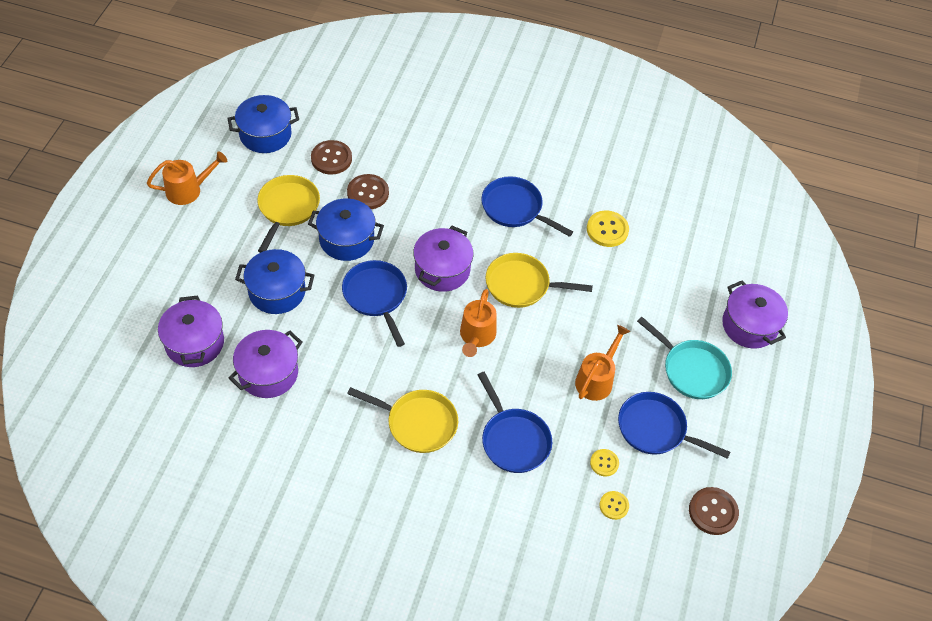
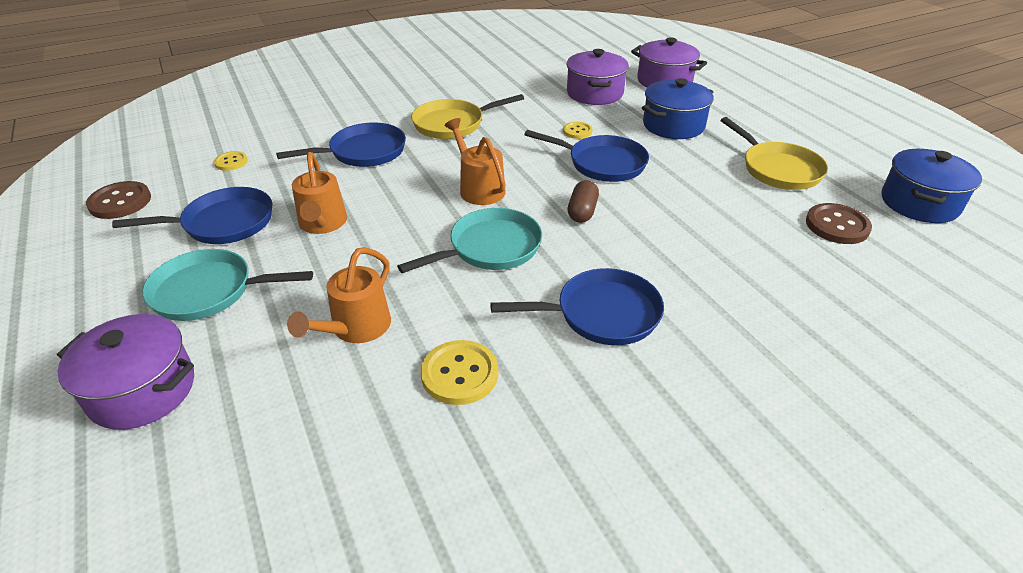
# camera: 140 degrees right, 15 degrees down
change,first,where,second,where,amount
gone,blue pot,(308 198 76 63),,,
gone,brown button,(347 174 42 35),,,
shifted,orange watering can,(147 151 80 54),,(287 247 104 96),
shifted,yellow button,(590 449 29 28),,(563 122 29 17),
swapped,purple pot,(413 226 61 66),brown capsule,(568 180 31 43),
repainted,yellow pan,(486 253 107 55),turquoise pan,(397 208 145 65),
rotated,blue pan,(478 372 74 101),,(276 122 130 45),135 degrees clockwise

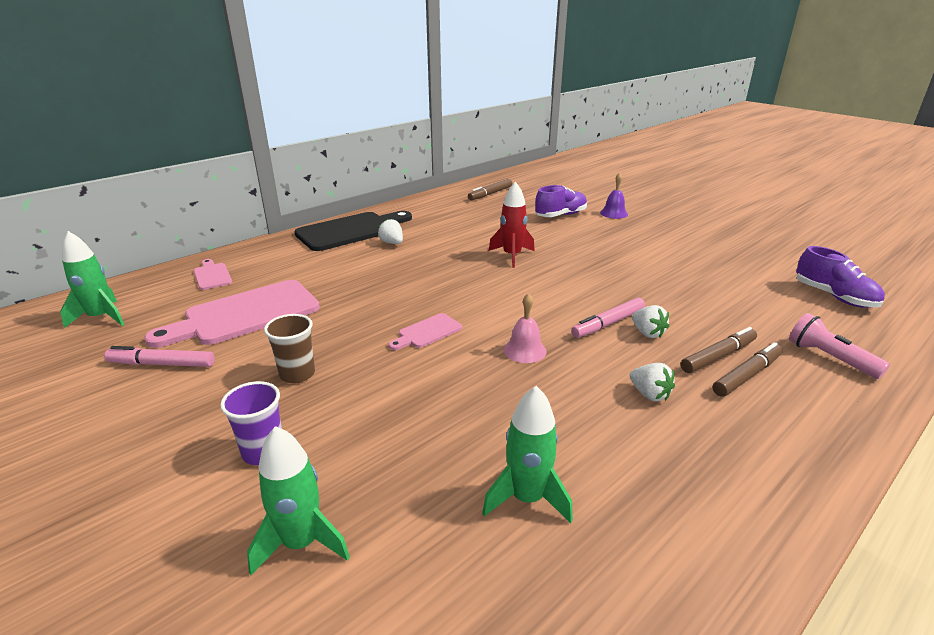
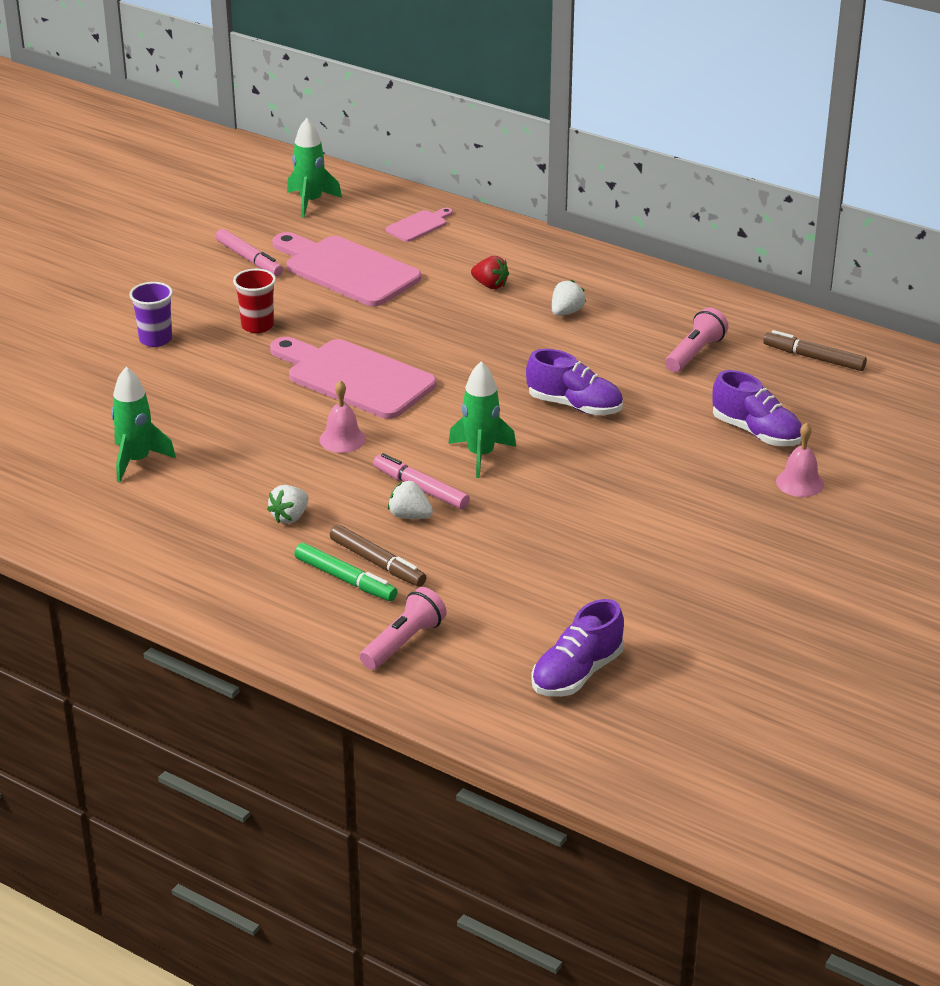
# camera: 75 degrees right, 5 degrees up
change,first,where,second,where,amount
gone,black cutting board,(295 211 117 40),,,
new,,,red strawberry,(471 256 38 33),
new,,,pink flashlight,(665 308 63 64),
shifted,green rocket,(247 426 103 149),,(448 361 68 117),
swapped,red rocket,(489 181 46 87),purple shoe,(526 349 97 66),
repainted,brown cup,(264 314 51 69),red cup,(233 269 43 64),
repainted,purple bell,(600 173 28 46),pink bell,(776 423 48 74),
repainted,brown marker,(713 342 70 55),green marker,(294 543 104 58),
rotated,pink marker,(104 346 111 21),,(216 229 67 47),150 degrees clockwise
rotated,white strawberry,(632 305 37 33),,(388 481 45 38),75 degrees clockwise
scaled,pink cutting board,(389 313 73 37),,(270 337 166 82),x2.13

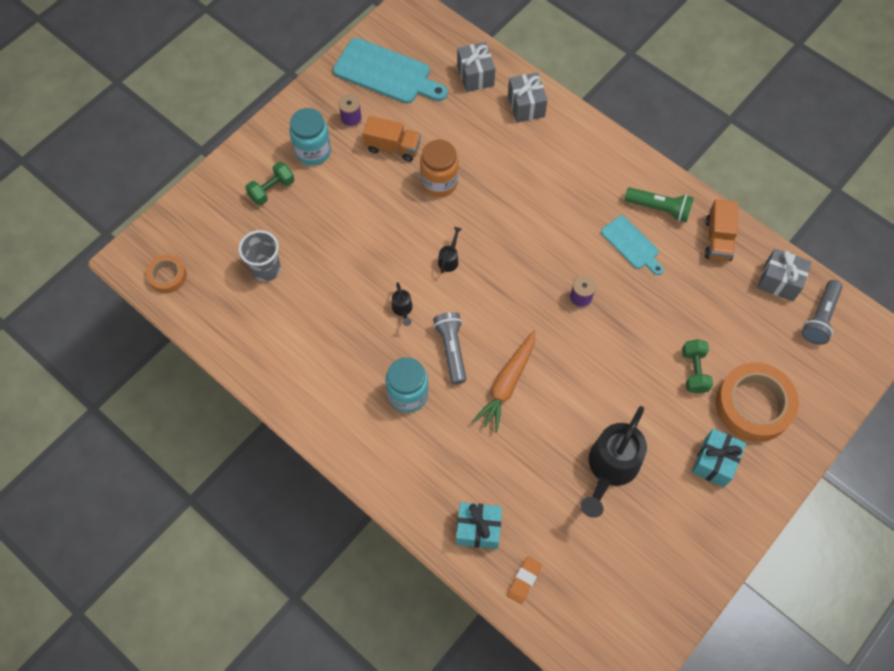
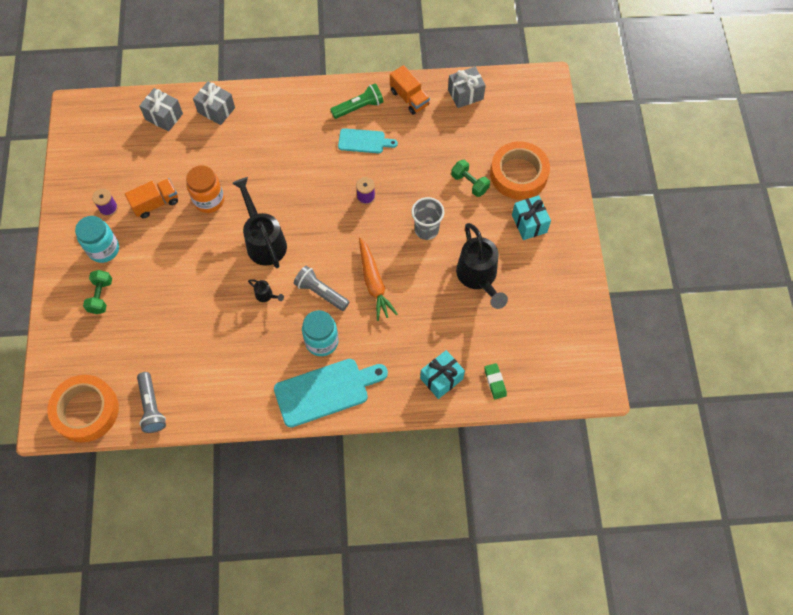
# camera: 45 degrees left, 0 degrees up
change,first,where,second,where,amount
shifted,grey cup,(238 230 43 51),,(411 197 33 43),
shifted,turquoise cutting board,(333 38 115 66),,(274 359 114 69),
shifted,grey flashlight,(802 280 41 65),,(137 372 29 61),
repainted,orange eraser,(507 557 35 47),green eraser,(484 363 23 36),
scaled,orange tape,(146 255 41 38),,(47 375 72 67),x1.90
scaled,black watering can,(438 227 24 46),,(232 177 55 91),x2.35

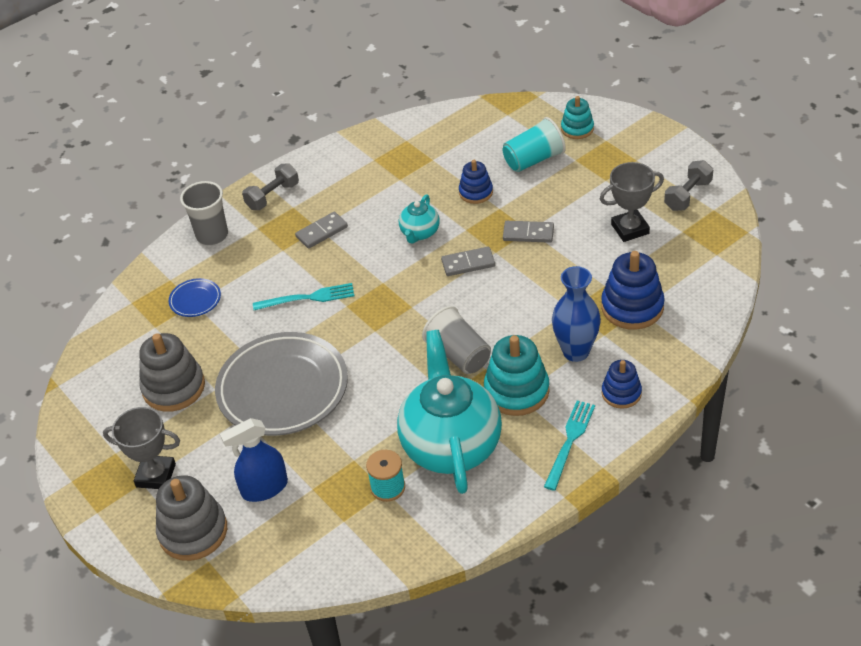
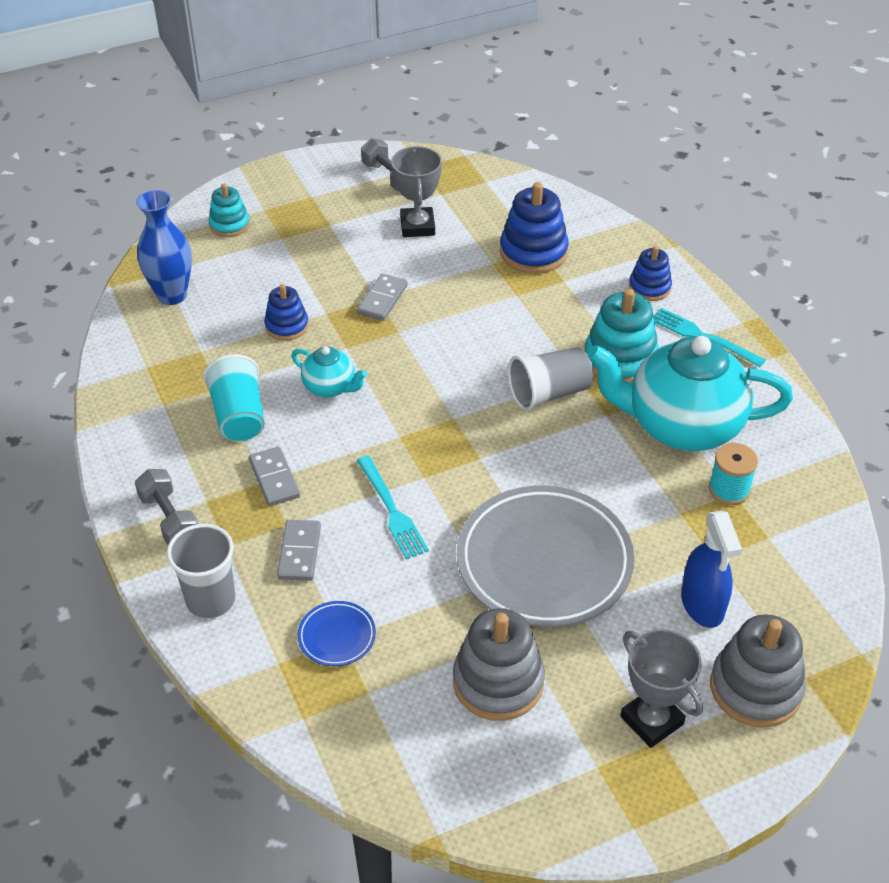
# camera: 80 degrees left, 0 degrees up
change,first,where,second,where,amount
shifted,grey domino,(441 247 54 29),,(277 520 44 61),
shifted,turquoise cup,(503 117 63 55),,(203 354 62 87),
shifted,blue vase,(552 266 49 96),,(136 190 56 115),
rotated,grey trophy,(103 407 77 82),,(620 629 83 119),60 degrees counterclockwise
rotated,turquoise fork,(253 283 101 27),,(356 456 73 103),150 degrees clockwise

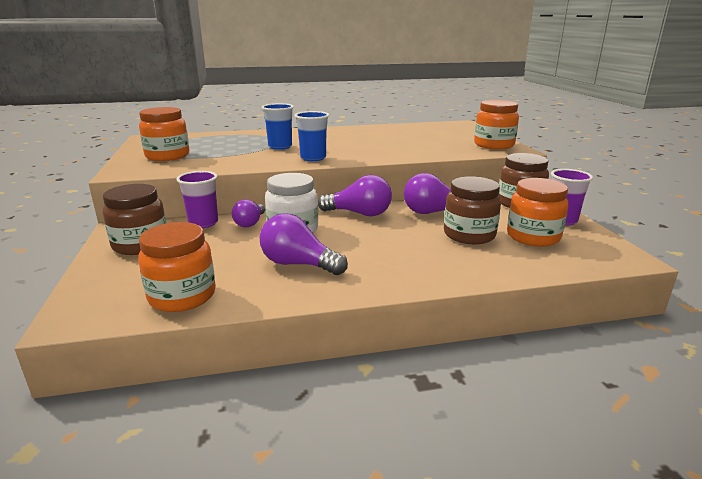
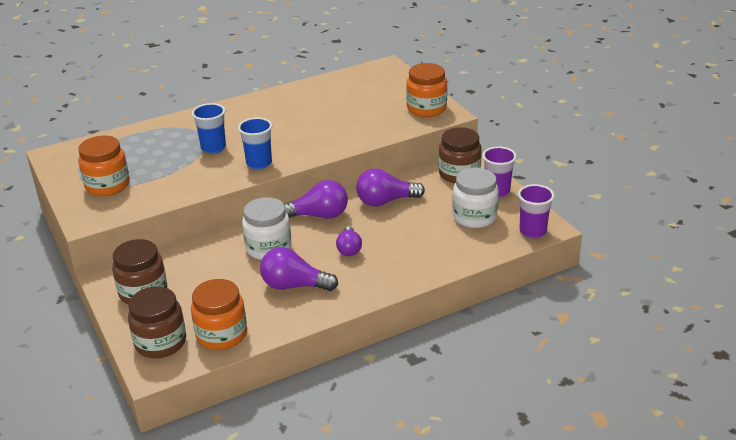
# camera: 15 degrees left, 10 degrees up
change,first,where,second,where,amount
shifted,purple cup,(176 171 42 57),,(518 184 37 54),
shifted,purple light bulb,(232 200 33 27),,(336 226 26 30),
shifted,brown jar,(444 176 57 68),,(128 286 58 72),
repainted,orange jar,(507 178 62 69),white jar,(452 167 47 61),

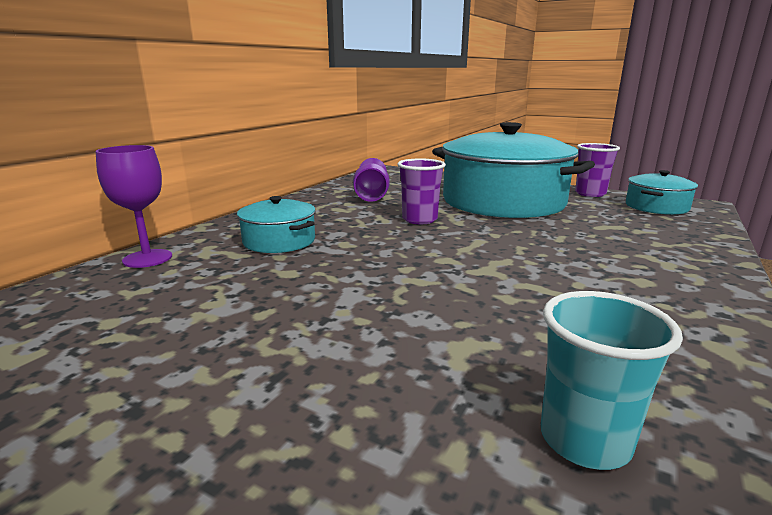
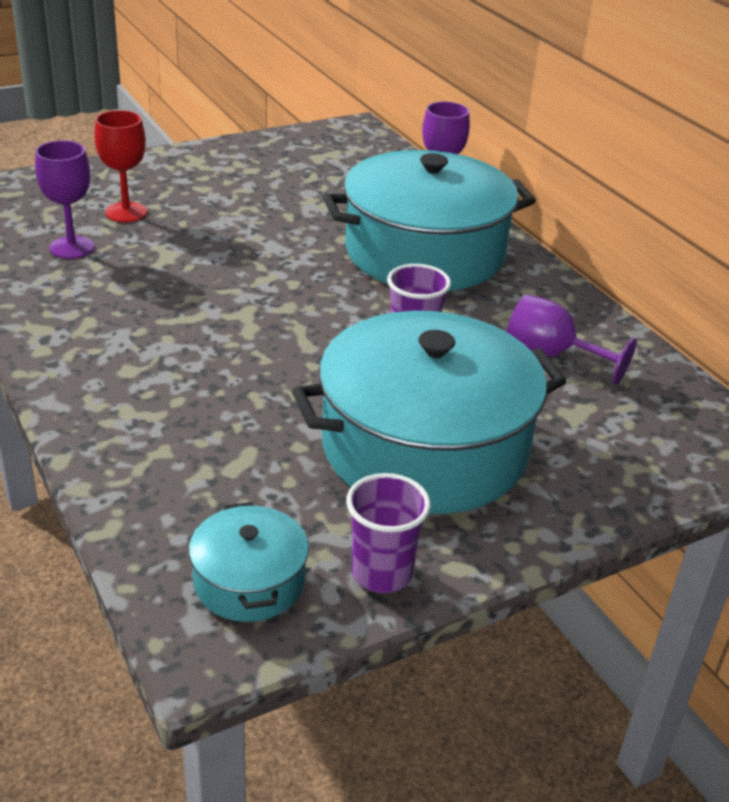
# camera: 120 degrees right, 15 degrees up
change,first,where,second,where,amount
new,,,red goblet,(94 110 53 112),
swapped,turquoise cup,(541 291 142 179),purple goblet,(35 140 59 119),
scaled,turquoise pot,(237 196 79 57),,(323 150 213 141),x2.18

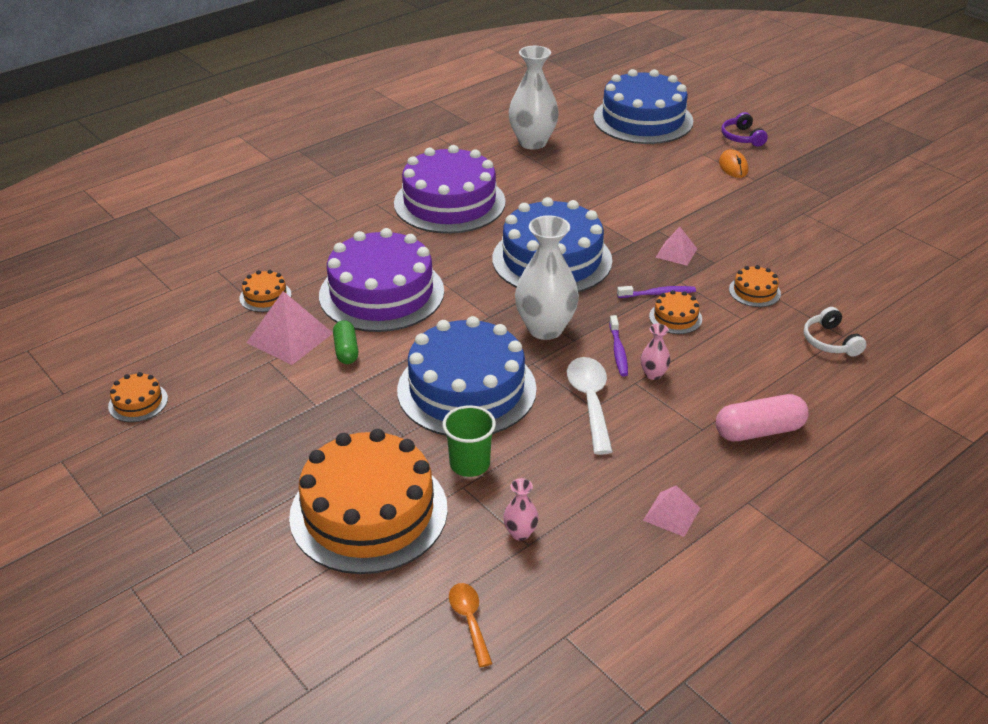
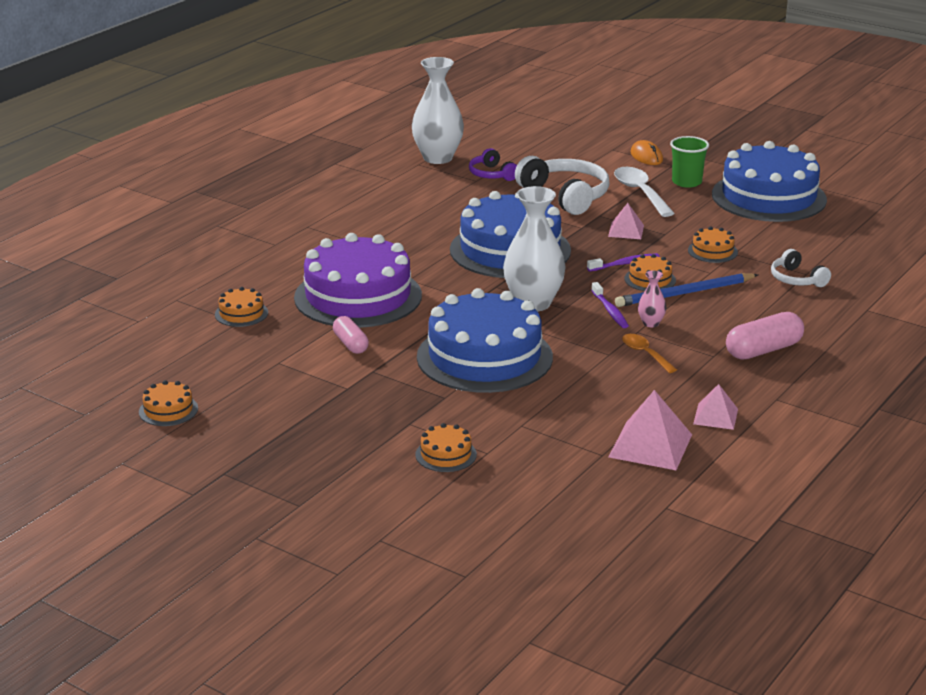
# camera: 15 degrees left, 10 degrees down
change,first,where,second,where,amount
gone,purple cake,(394 145 112 89),,,
gone,pink vase,(503 478 36 63),,,
new,,,white headphones,(515 156 95 59),
new,,,blue pencil,(615 273 143 34),
shifted,pink pyramid,(246 291 87 74),,(609 390 83 80),
shifted,green cup,(443 405 53 72),,(670 136 39 52),
shifted,orange spoon,(449 583 44 84),,(622 334 55 39),
shifted,white spoon,(567 357 46 98),,(614 167 61 50),
shifted,blue cake,(593 69 100 75),,(712 141 115 81),
shifted,purple headphones,(721 112 47 35),,(469 148 48 33),
repainted,green capsule,(333 320 25 44),pink capsule,(333 316 36 38),
scaled,orange cake,(289 429 159 145),,(415 423 62 49),x0.41

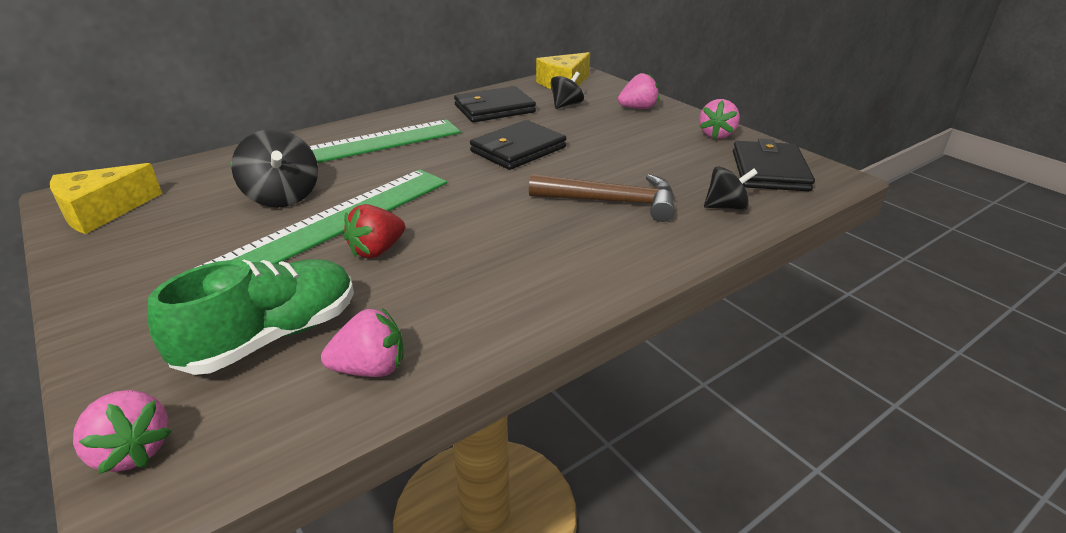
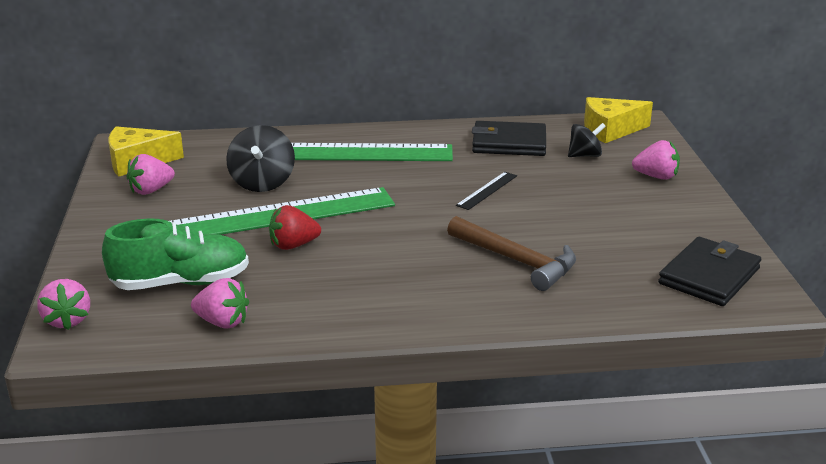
# camera: 30 degrees right, 5 degrees down
change,first,where,second,where,amount
gone,black spinning top,(704 166 54 45),,,
shifted,pink strawberry,(699 99 41 40),,(127 154 48 41),
swapped,black wallet,(470 120 96 50),black ruler,(456 172 61 38),

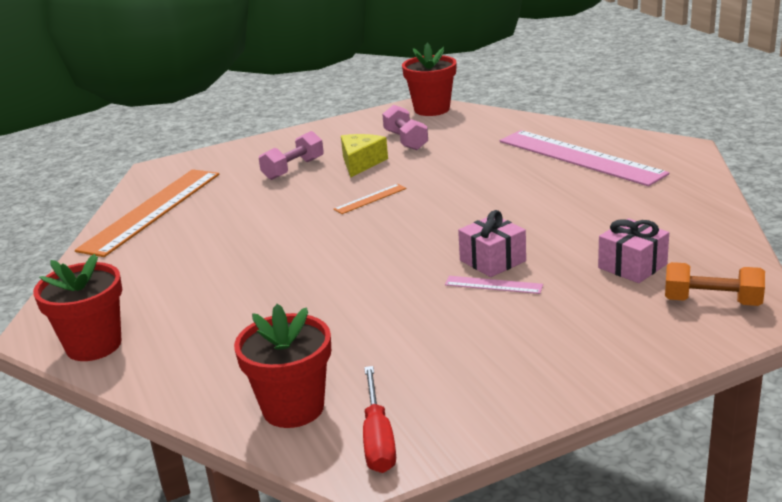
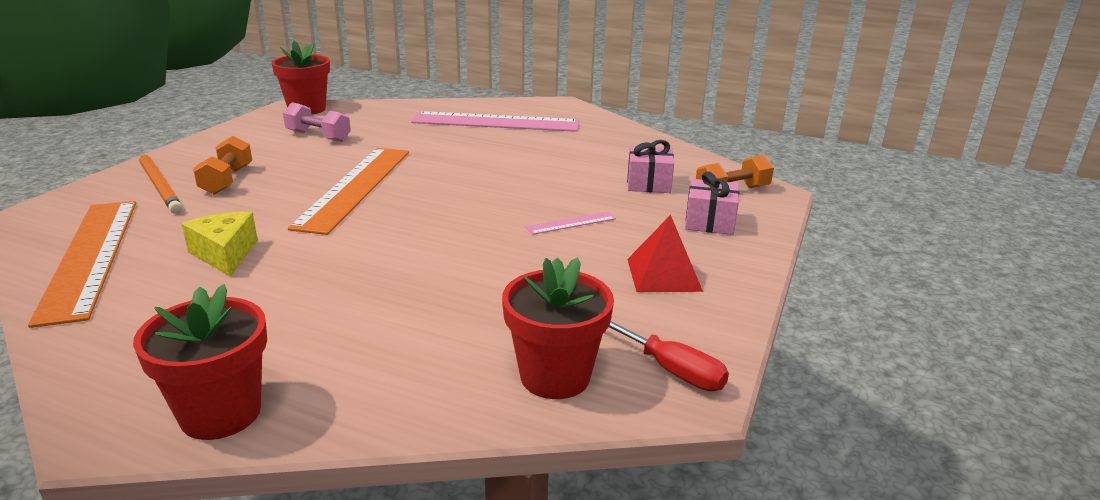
# camera: 45 degrees left, 0 degrees up
change,first,where,second,where,amount
new,,,orange pencil,(139 153 44 61),
new,,,red pyramid,(627 215 76 77),
shifted,yellow cheese,(341 134 47 44),,(182 212 76 64),
shifted,pink gift,(458 210 68 67),,(685 171 54 64),
repainted,pink dumbbell,(259 131 65 49),orange dumbbell,(193 136 59 59),
scaled,orange ruler,(334 184 72 30),,(288 148 121 87),x2.41

